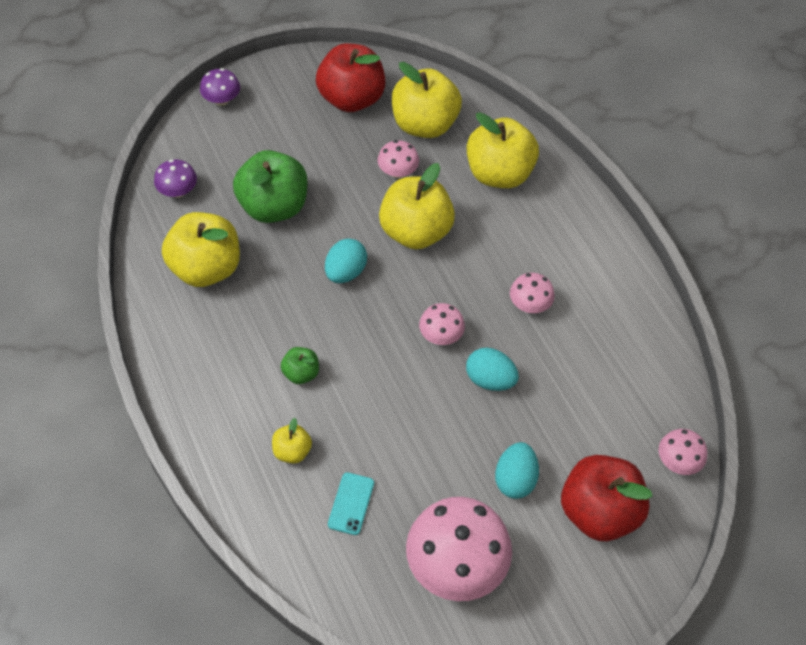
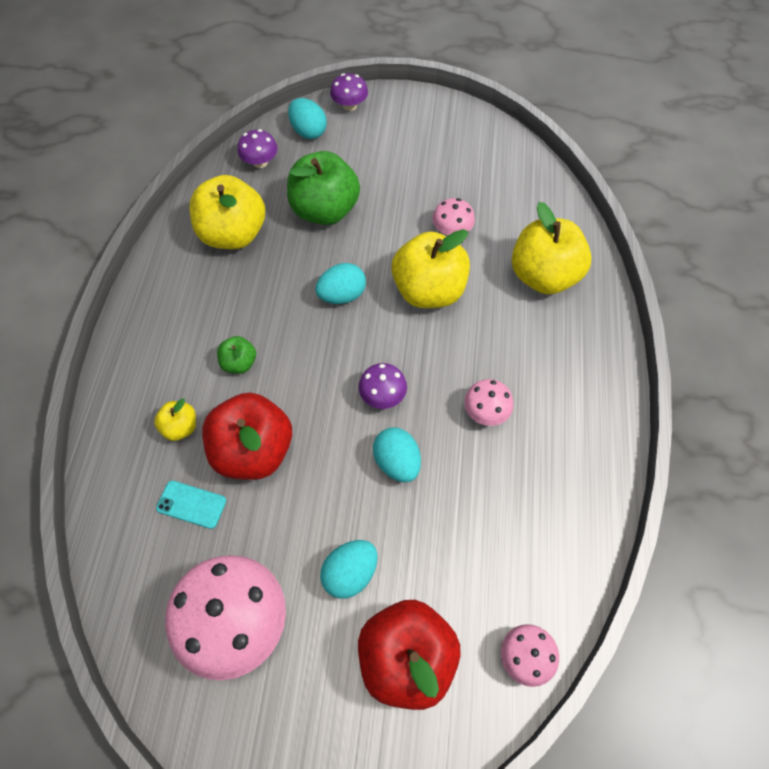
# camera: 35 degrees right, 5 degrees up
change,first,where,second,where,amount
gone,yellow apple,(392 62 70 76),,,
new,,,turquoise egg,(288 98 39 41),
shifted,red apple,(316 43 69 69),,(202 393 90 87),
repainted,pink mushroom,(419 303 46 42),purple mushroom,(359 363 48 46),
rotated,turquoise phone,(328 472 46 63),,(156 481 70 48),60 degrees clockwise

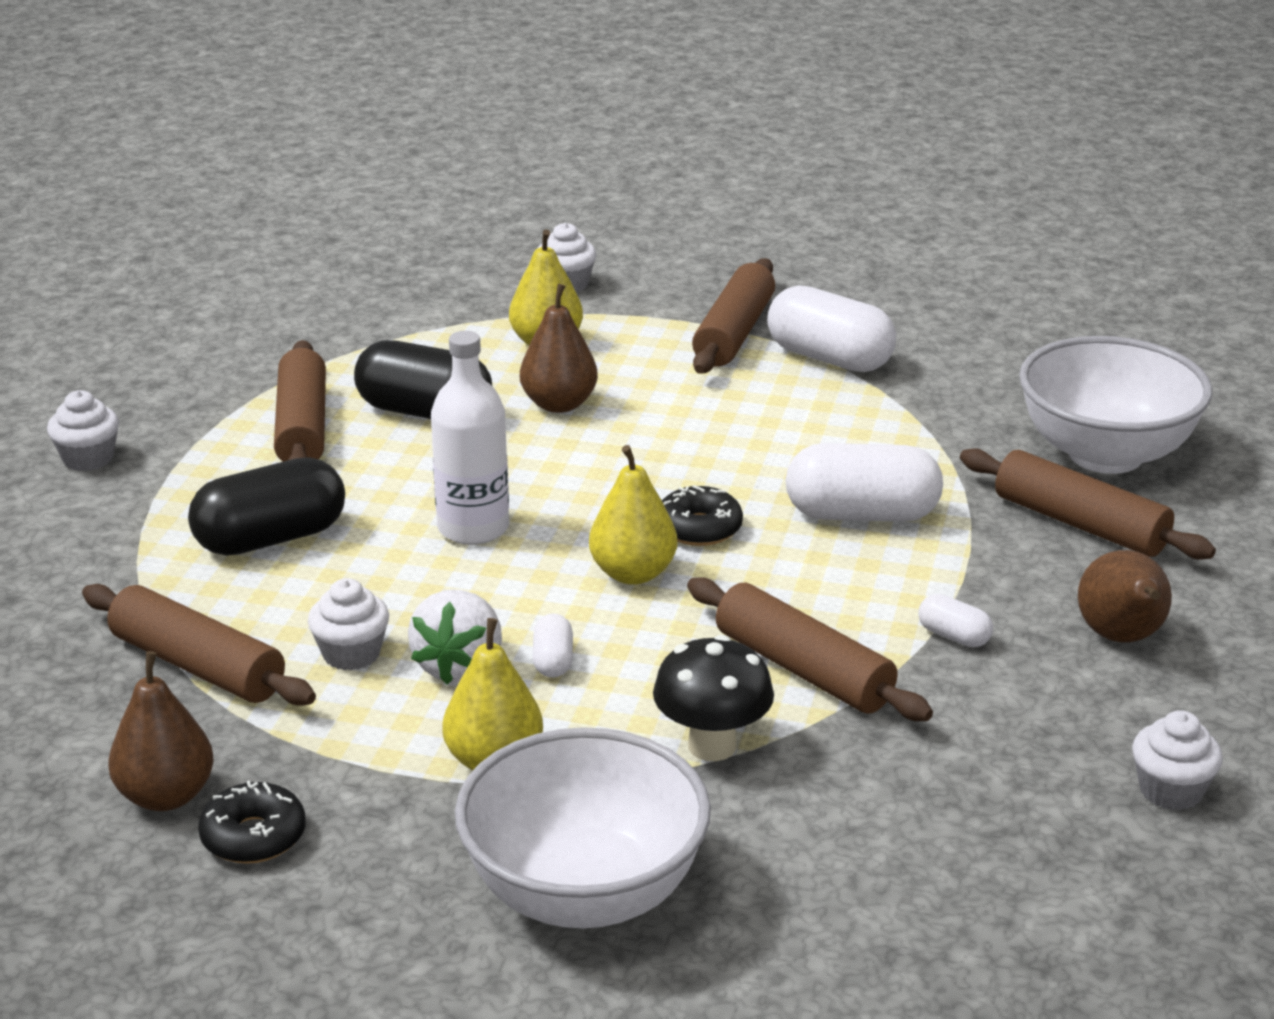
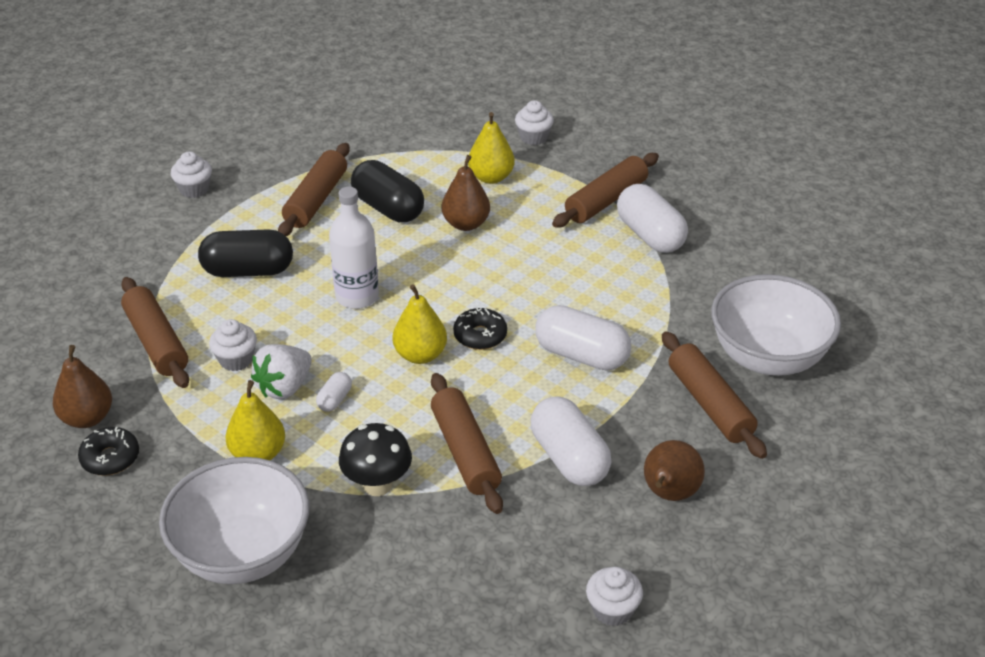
# camera: 25 degrees right, 10 degrees up
change,first,where,second,where,amount
scaled,white capsule,(918 594 75 53),,(531 396 80 90),x2.13

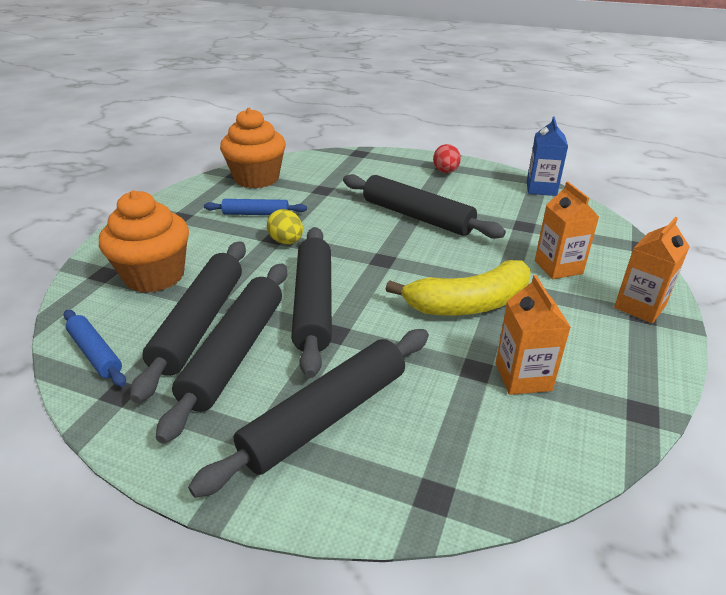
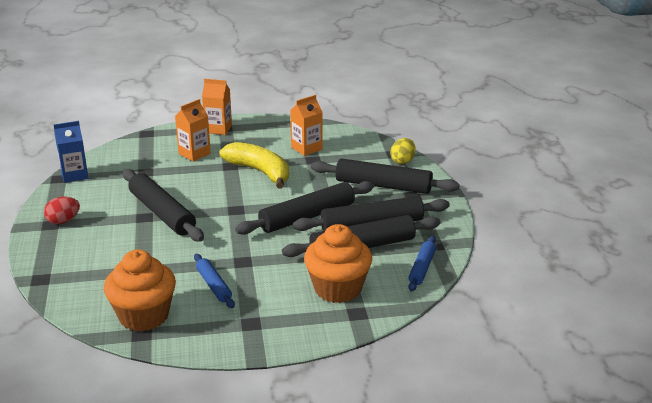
# camera: 120 degrees left, 5 degrees down
change,first,where,second,where,amount
shifted,yellow egg,(267 209 36 35),,(390 138 26 26),
rotated,black rolling pin,(343 174 163 65),,(123 169 81 73),45 degrees counterclockwise

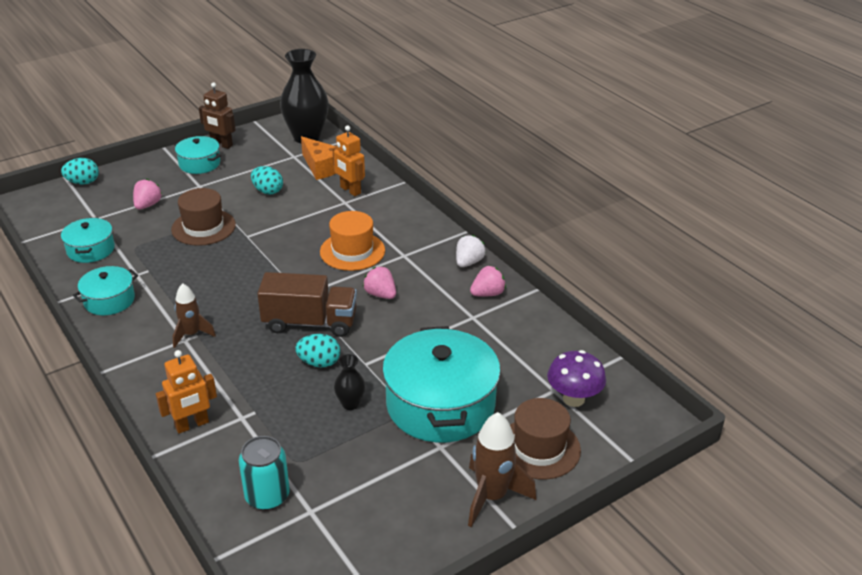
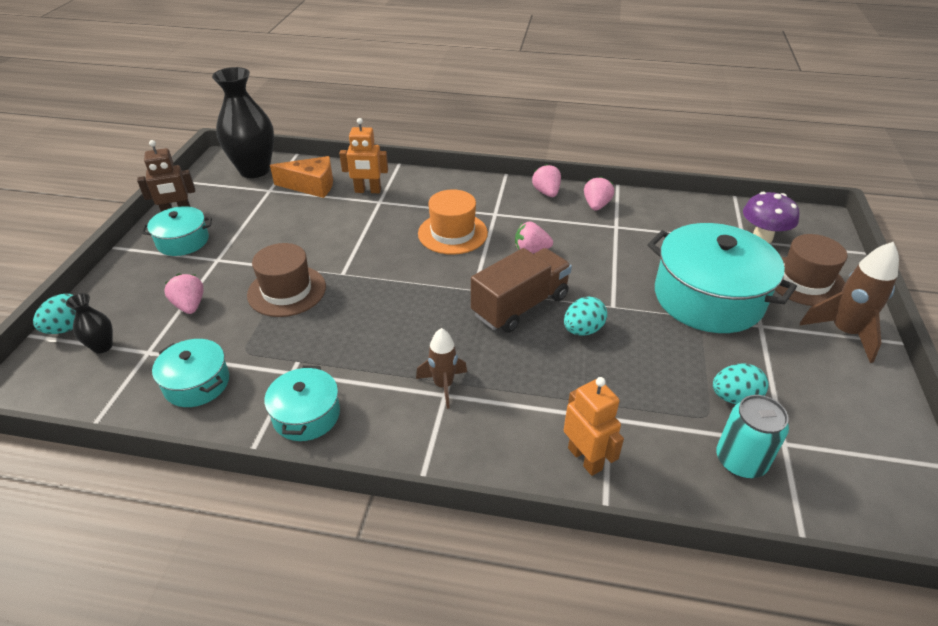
# camera: 45 degrees left, 5 degrees up
change,first,where,second,where,amount
shifted,turquoise egg,(251 166 32 29),,(713 363 56 41),
shifted,black vase,(334 354 32 56),,(66 293 47 60),
repainted,white strawberry,(456 235 30 32),pink strawberry,(532 164 29 33),
rotated,orange robot,(156 350 61 84),,(564 377 60 99),45 degrees counterclockwise

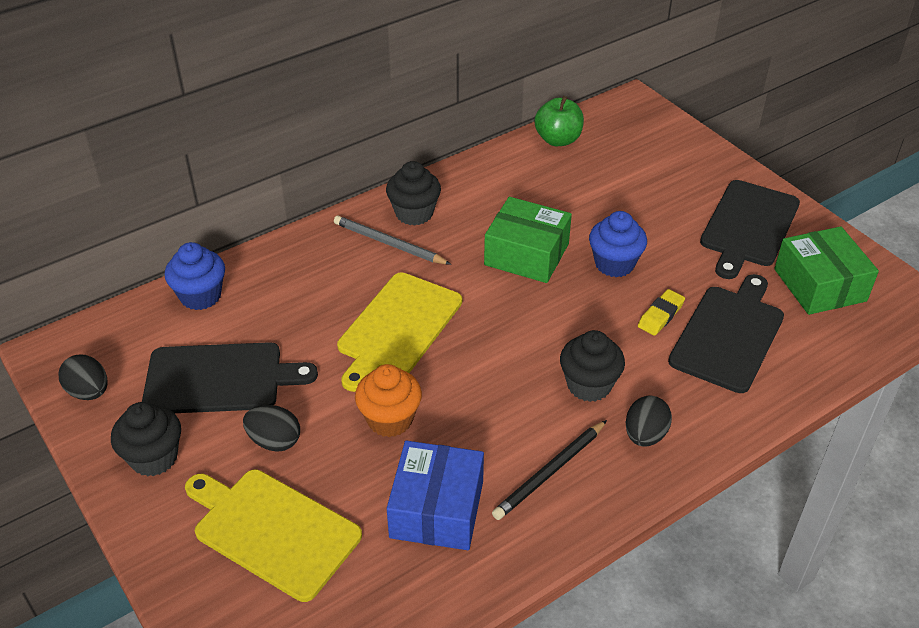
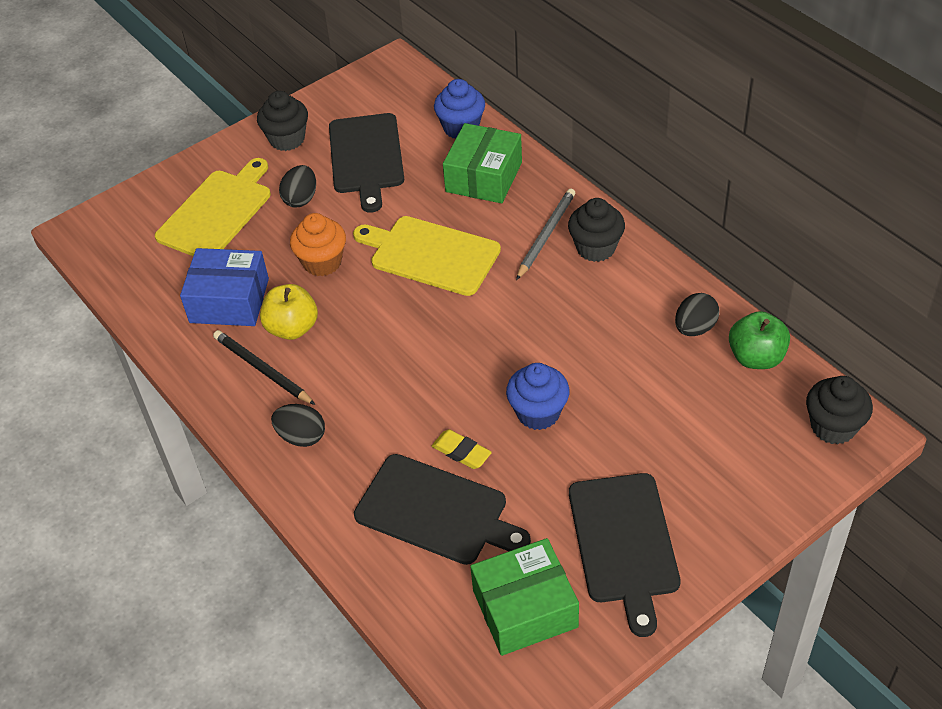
# camera: 90 degrees right, 5 degrees up
change,first,where,second,where,amount
new,,,yellow apple,(260 284 58 56),
shifted,black egg,(59 354 48 46),,(675 293 45 43),
shifted,green box,(484 197 88 86),,(443 123 79 80),
shifted,black cupcake,(560 330 65 72),,(806 376 67 69),
rotated,black cutting board,(700 180 100 99),,(569 473 112 164),120 degrees counterclockwise

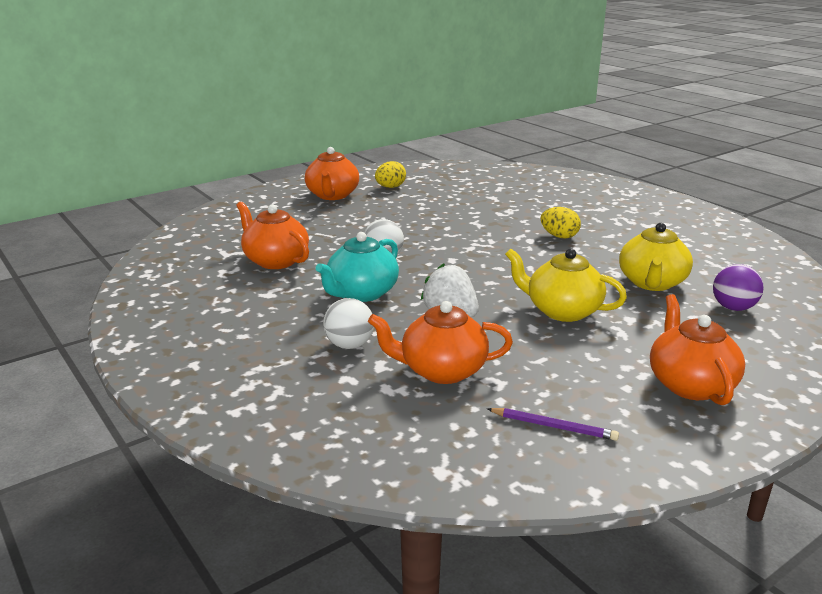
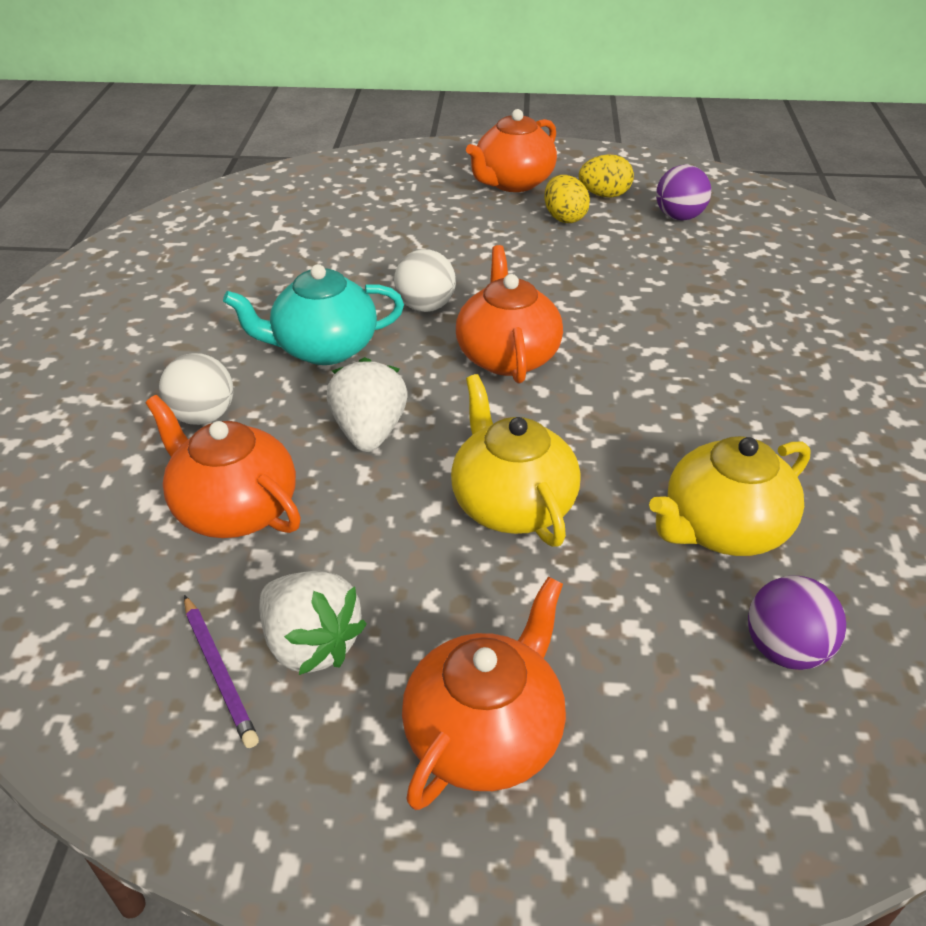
# camera: 40 degrees right, 15 degrees up
change,first,where,second,where,amount
new,,,white strawberry,(259 571 108 104),
new,,,purple ball,(656 165 55 56),
shifted,orange teapot,(236 201 73 68),,(456 245 107 138),
shifted,yellow egg,(540 207 41 32),,(544 175 46 48),

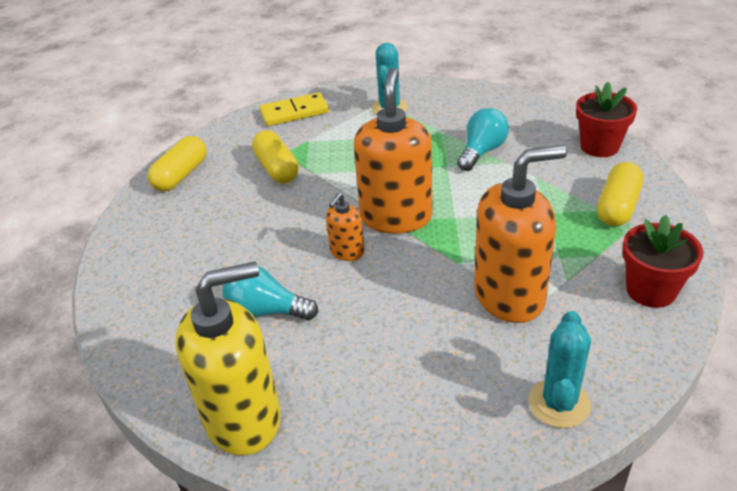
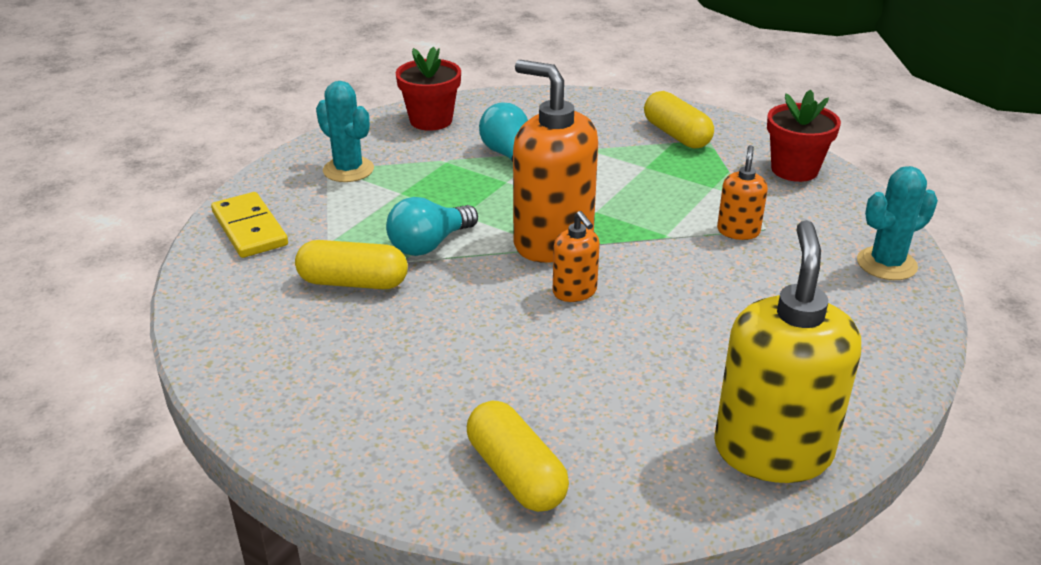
# camera: 60 degrees left, 5 degrees down
change,first,where,second,where,amount
shifted,yellow capsule,(147 136 60 56),,(467 401 102 111),
shifted,turquoise light bulb,(222 266 96 54),,(386 197 92 59),
shifted,red flower pot,(576 82 61 75),,(396 47 65 84),
rotated,yellow domino,(260 92 69 34),,(211 192 77 66),45 degrees counterclockwise
rotated,turquoise cactus,(529 311 62 117),,(857 166 81 114),75 degrees counterclockwise
scaled,orange soap dispenser,(474 145 93 178),,(717 145 51 95),x0.48

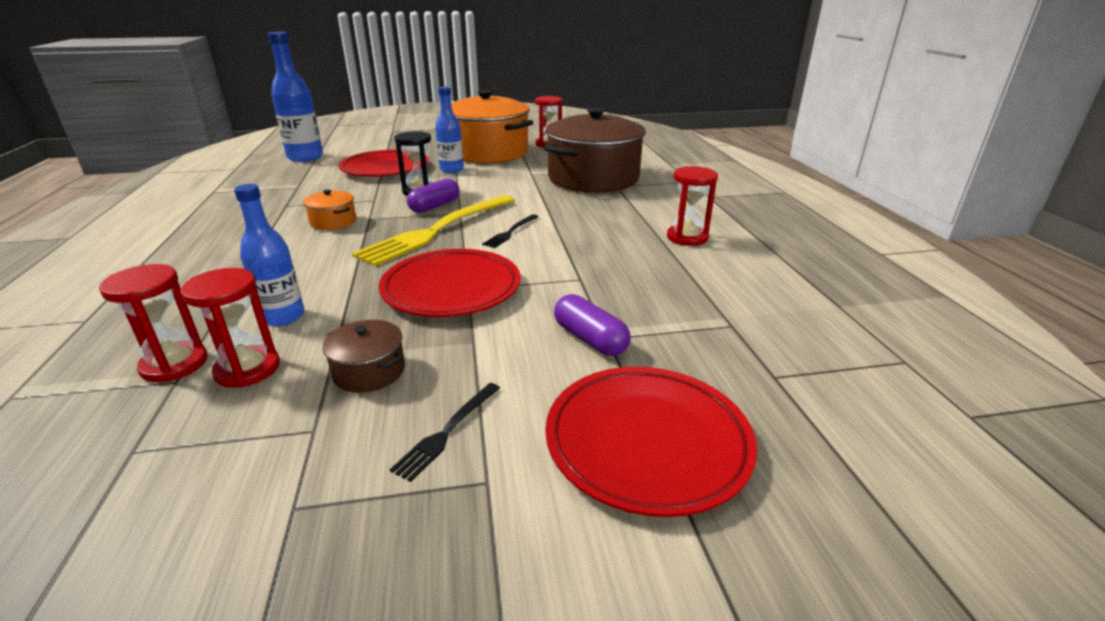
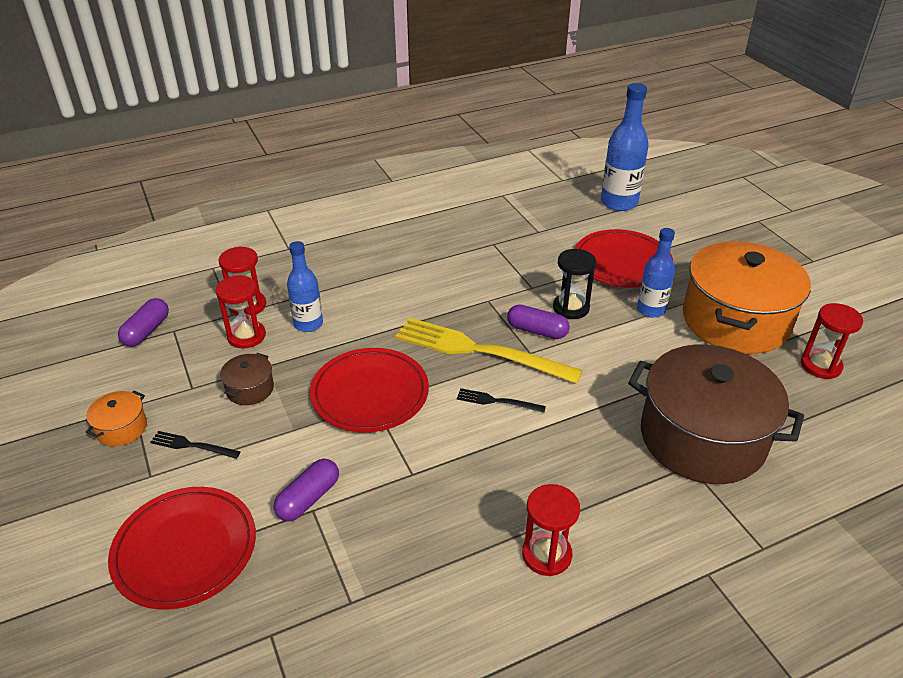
# camera: 75 degrees right, 10 degrees up
change,first,where,second,where,amount
new,,,purple capsule,(118 298 51 49),
shifted,orange pot,(303 189 53 41),,(85 390 62 56),

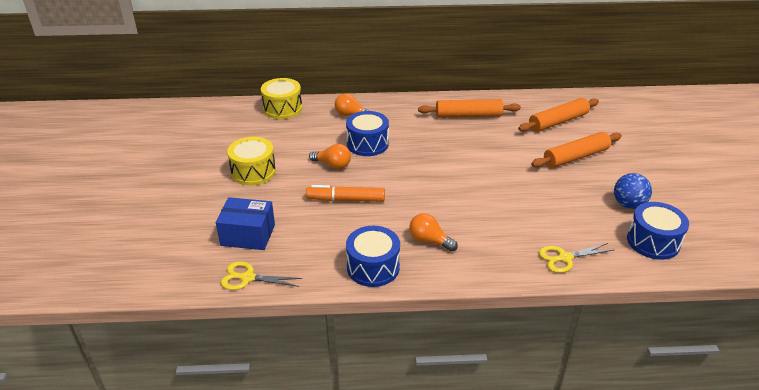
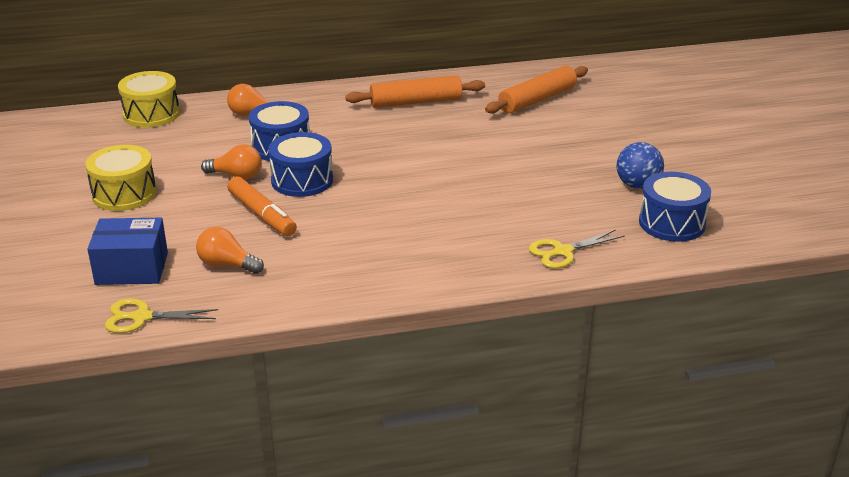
# camera: 10 degrees left, 5 degrees down
change,first,where,second,where,amount
gone,orange rolling pin,(531 132 91 36),,,
shifted,blue drum,(346 226 54 61),,(268 132 65 65),
shifted,orange light bulb,(409 213 49 39),,(196 227 68 47),
rotated,orange marker,(306 185 79 17),,(227 176 70 60),120 degrees counterclockwise

